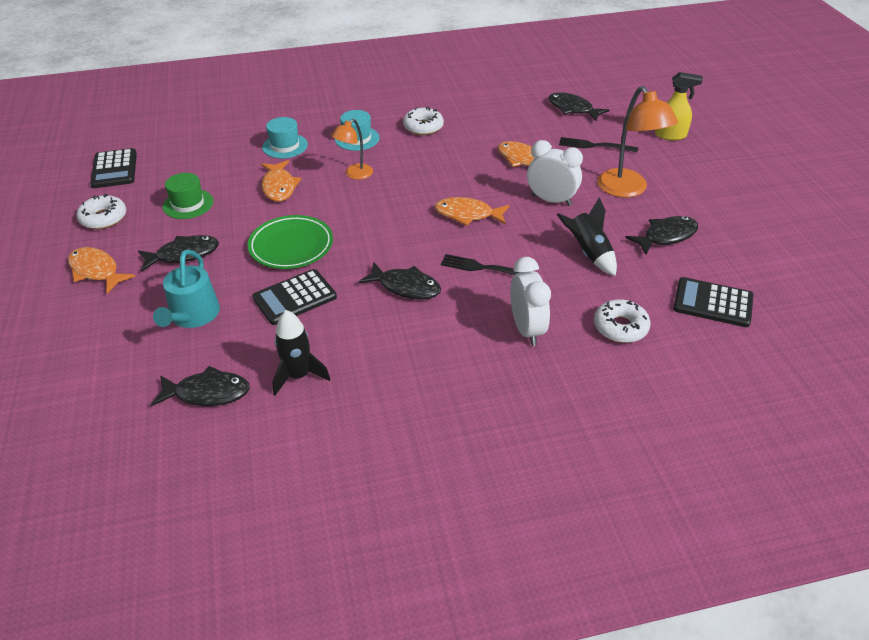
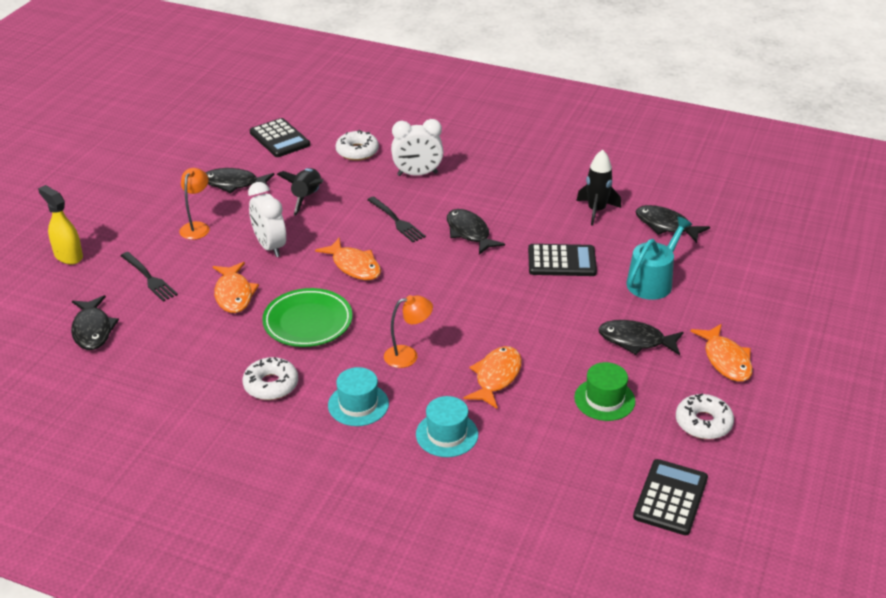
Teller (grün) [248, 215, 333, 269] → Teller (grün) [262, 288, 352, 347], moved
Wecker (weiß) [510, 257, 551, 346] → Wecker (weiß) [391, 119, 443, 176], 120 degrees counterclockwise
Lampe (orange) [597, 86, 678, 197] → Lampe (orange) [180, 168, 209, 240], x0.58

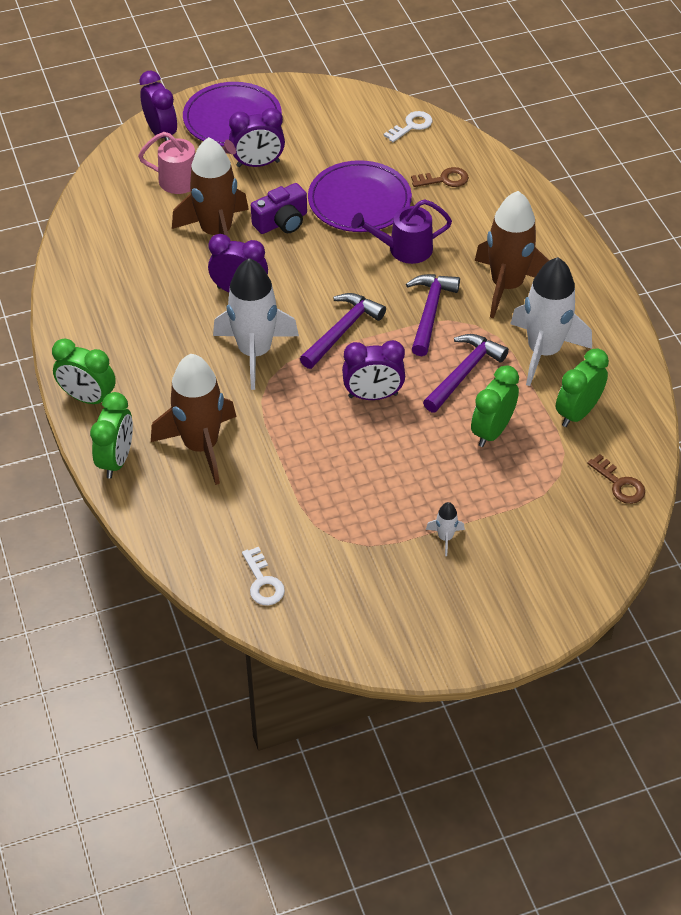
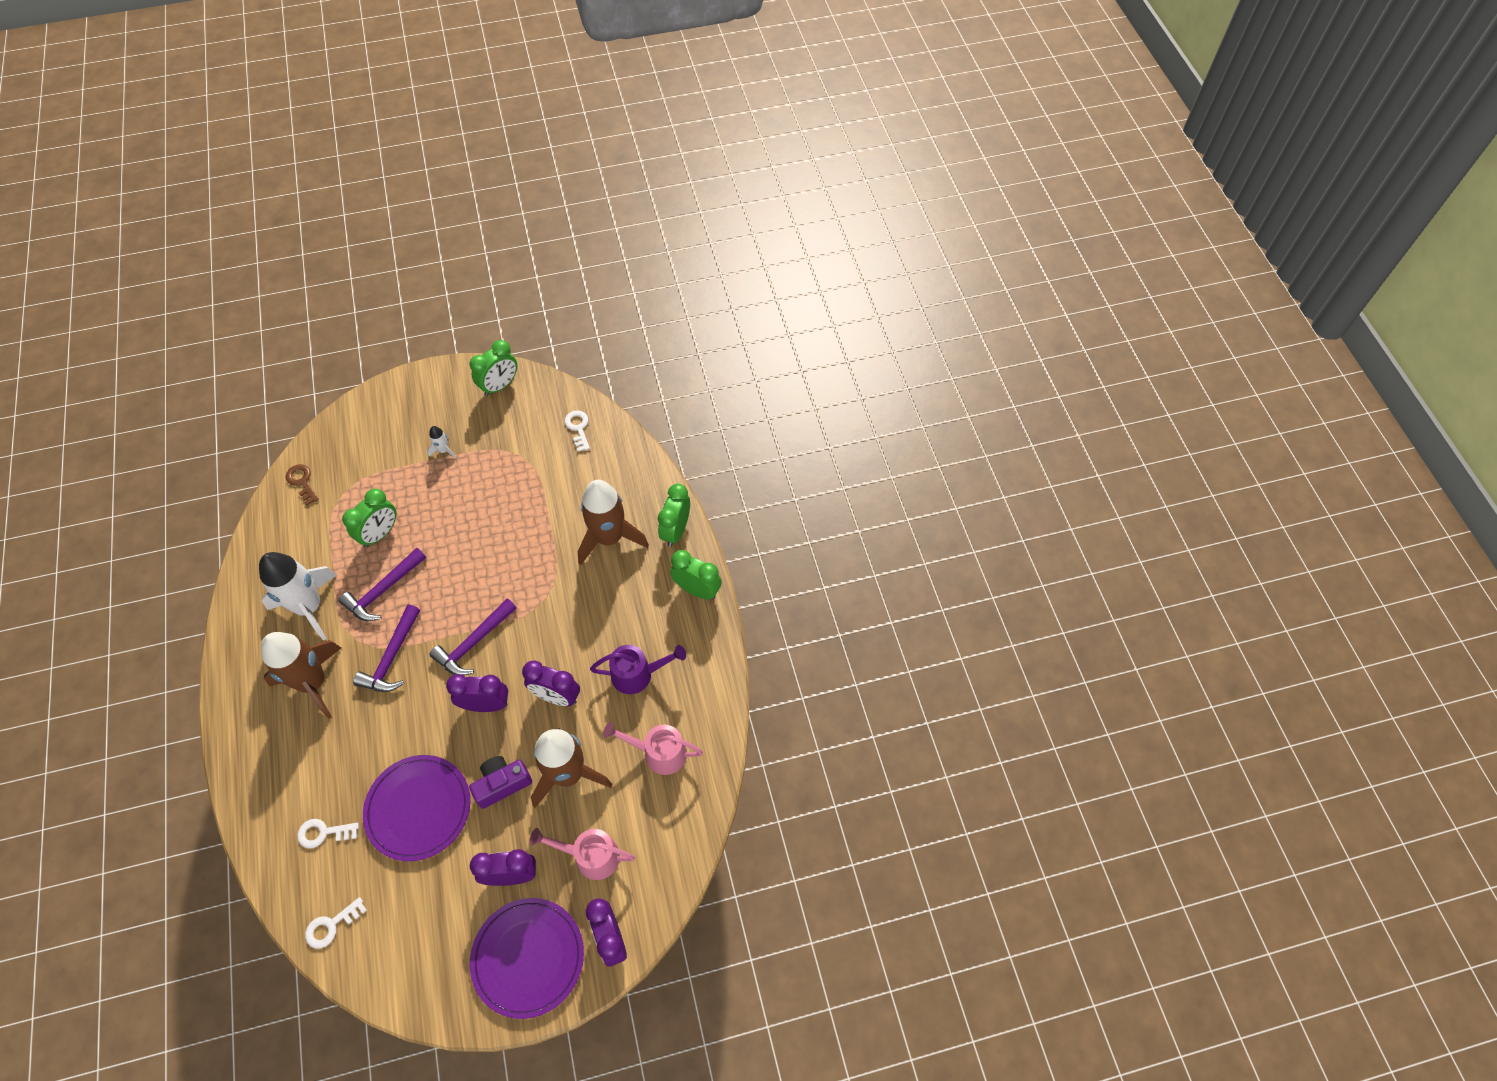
Rakete (weiß) [213, 258, 299, 390] → -
- → Gießkanne (rosa) [603, 722, 703, 775]
Wecker (lila) [342, 340, 405, 400] → Wecker (lila) [446, 674, 508, 712], moved
Gießkanne (lila) [351, 199, 452, 264] → Gießkanne (lila) [590, 645, 686, 694], moved
Wecker (grün) [556, 348, 609, 427] → Wecker (grün) [469, 340, 517, 396], moved
Schlüssel (braun) [411, 167, 469, 187] → Schlüssel (weiß) [297, 819, 359, 848]

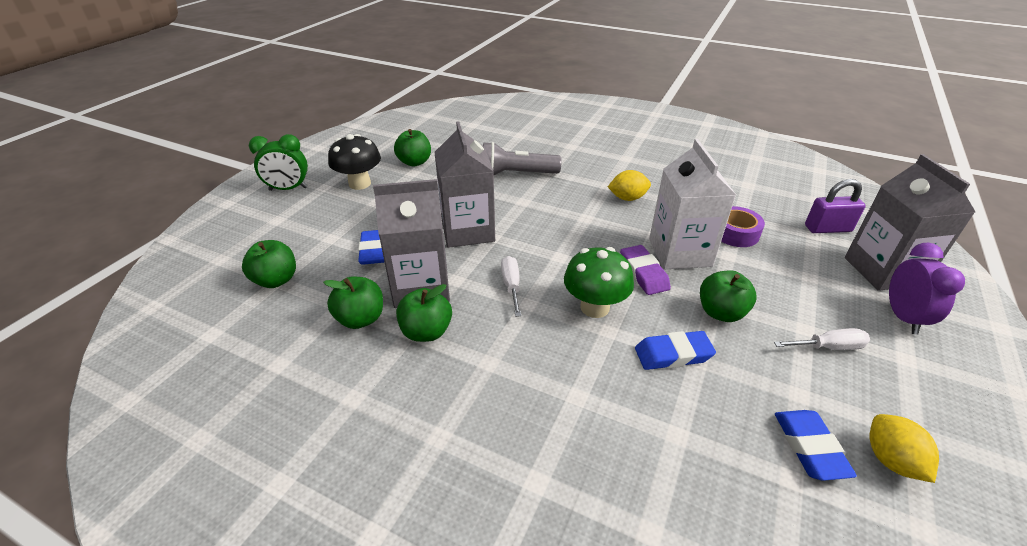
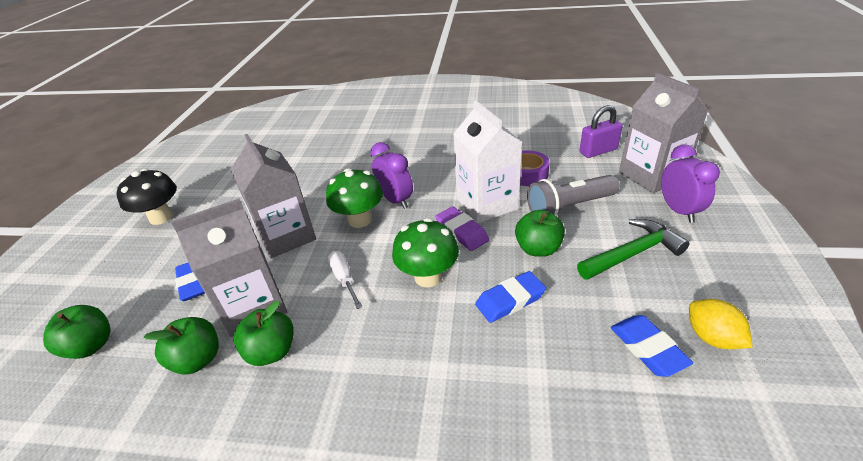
Wecker (grün) [249, 134, 308, 191] → -
Apfel (grün) [394, 129, 431, 167] → -
Zitrone (gelb) [608, 170, 651, 201] → -
- → Pilz (grün) [326, 168, 383, 228]
- → Wecker (lila) [370, 142, 413, 209]
Taschenlampe (grau) [483, 142, 562, 175] → Taschenlampe (grau) [527, 175, 620, 216], moved
Schraubenzieher (weiß) [774, 328, 870, 350] → Hammer (grün) [577, 219, 690, 280]

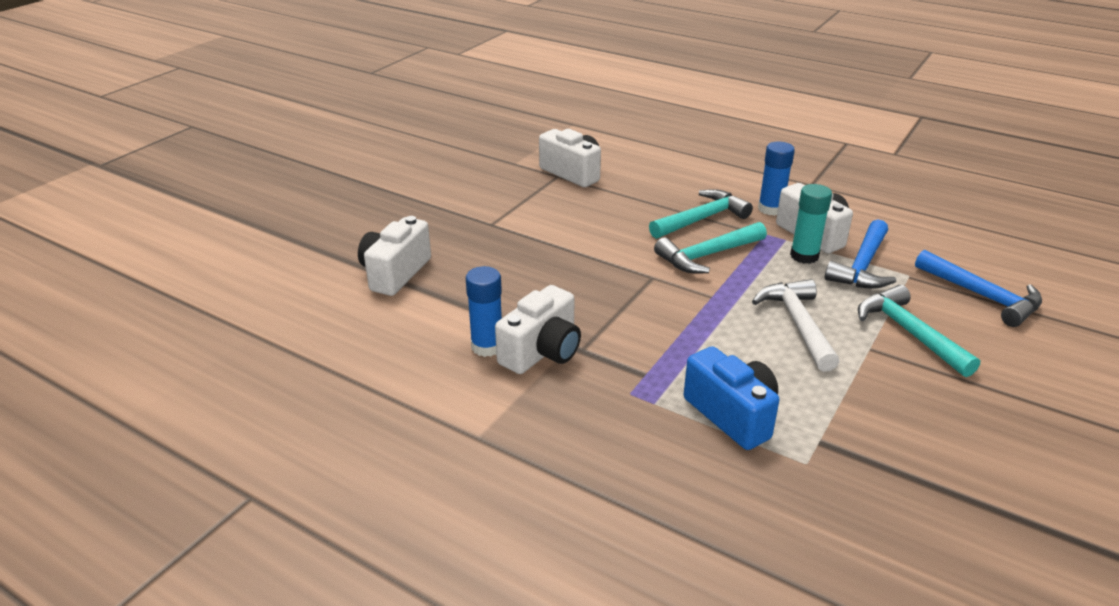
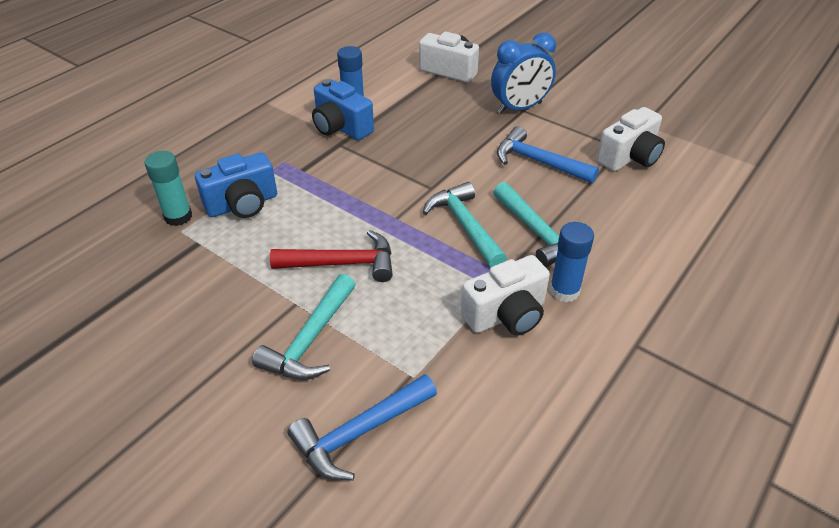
- → Wecker (blau) [491, 33, 556, 114]
Klebestift (türkis) [790, 184, 832, 264] → Klebestift (türkis) [145, 151, 192, 226], moved
Hammer (blau) [825, 219, 896, 289] → Hammer (blau) [497, 126, 599, 183], moved
Kamera (weiß) [495, 285, 581, 374] → Kamera (blau) [312, 79, 374, 140]
Hammer (weiß) [752, 279, 839, 372] → Hammer (rot) [270, 230, 393, 282]
Hammer (türkis) [858, 285, 980, 377] → Hammer (türkis) [252, 274, 356, 380], 135 degrees clockwise

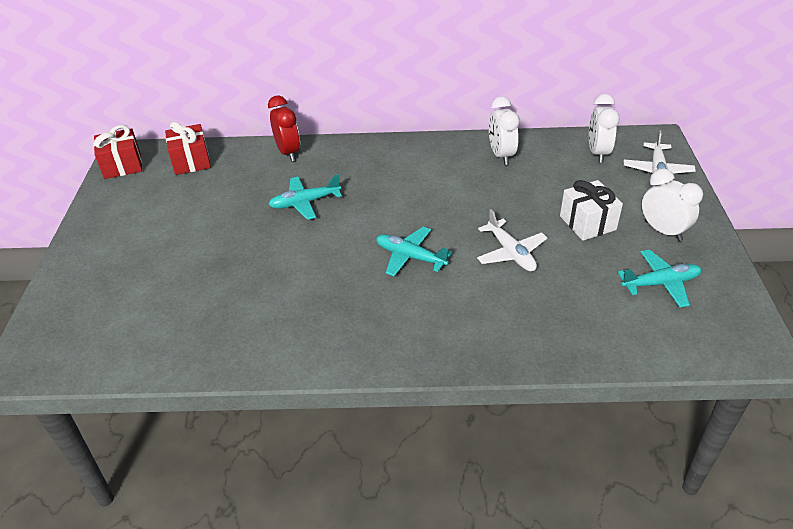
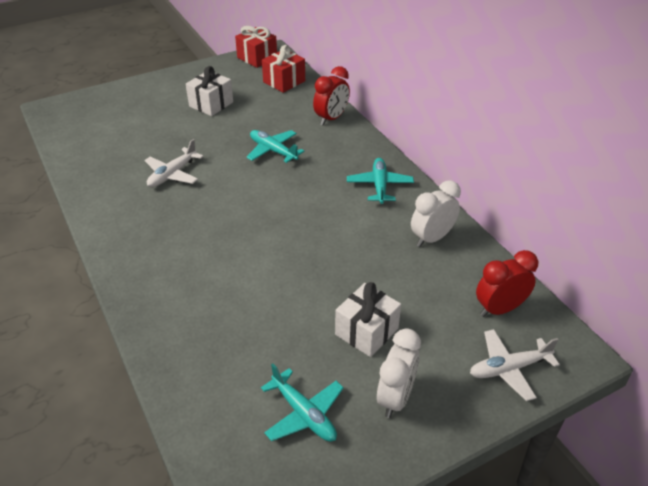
- → Geschenk (weiß) [186, 66, 233, 116]
Flugzeug (türkis) [376, 227, 452, 276] → Flugzeug (türkis) [347, 158, 414, 204], moved
Flugzeug (weiß) [477, 209, 547, 272] → Flugzeug (weiß) [144, 139, 204, 187], moved
Wecker (weiß) [589, 94, 620, 163] → Wecker (rot) [476, 250, 538, 317]

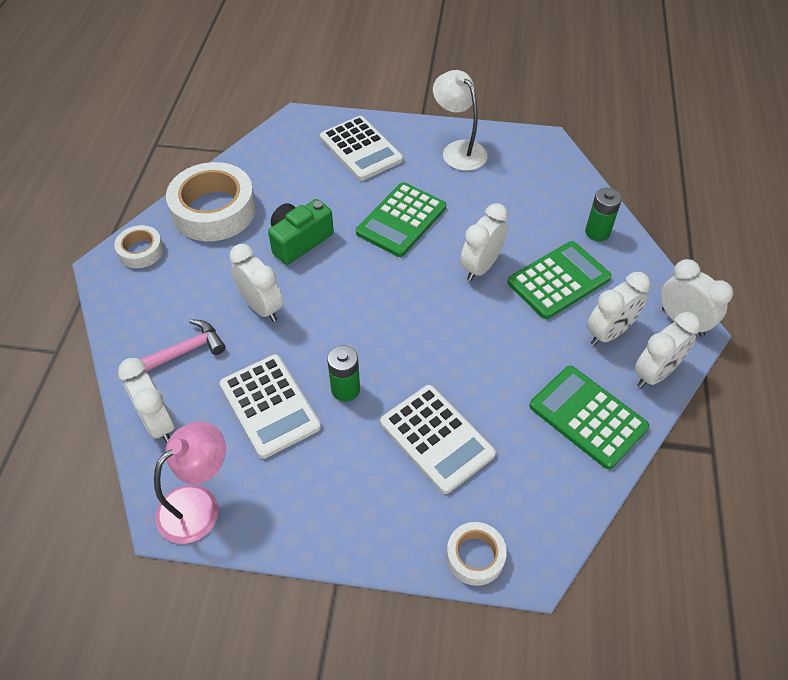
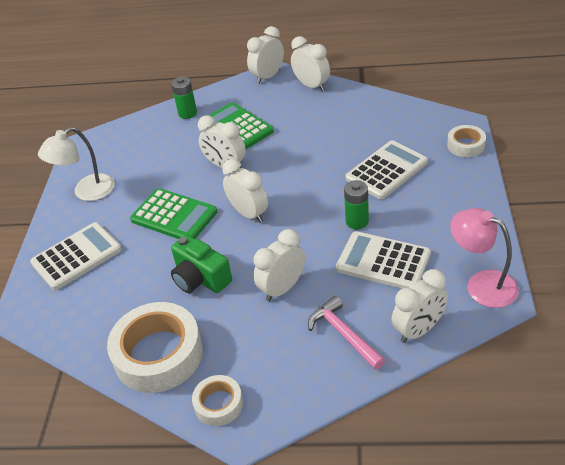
Taschenrechner (grün) [529, 366, 649, 469] → -
Wecker (weiß) [587, 272, 650, 346] → Wecker (weiß) [222, 159, 268, 223], moved
Taschenrechner (weiß) [220, 354, 321, 459] → Taschenrechner (weiß) [336, 231, 431, 289], 120 degrees counterclockwise

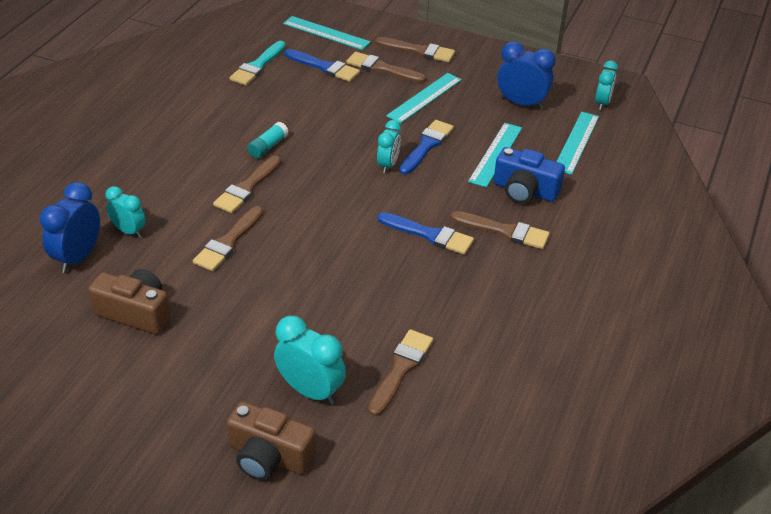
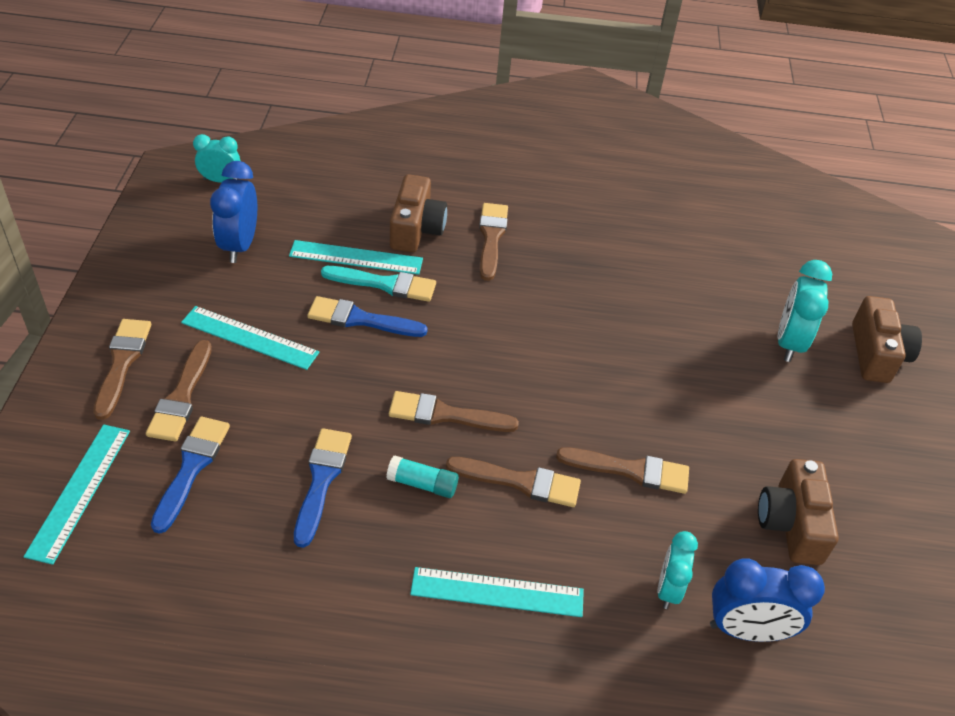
Wecker (türkis) [377, 120, 401, 173] → -
Pinsel (türkis) [229, 41, 286, 85] → Pinsel (türkis) [321, 266, 436, 302], moved
Pinsel (braun) [368, 329, 433, 416] → Pinsel (braun) [389, 391, 519, 432], moved
Pinsel (blau) [378, 212, 474, 254] → Pinsel (blau) [294, 428, 352, 548], moved
Lineal (türkis) [557, 112, 599, 175] → Lineal (türkis) [410, 567, 584, 617], moved
Kamera (blau) [494, 147, 565, 204] → Kamera (braun) [390, 174, 447, 252]

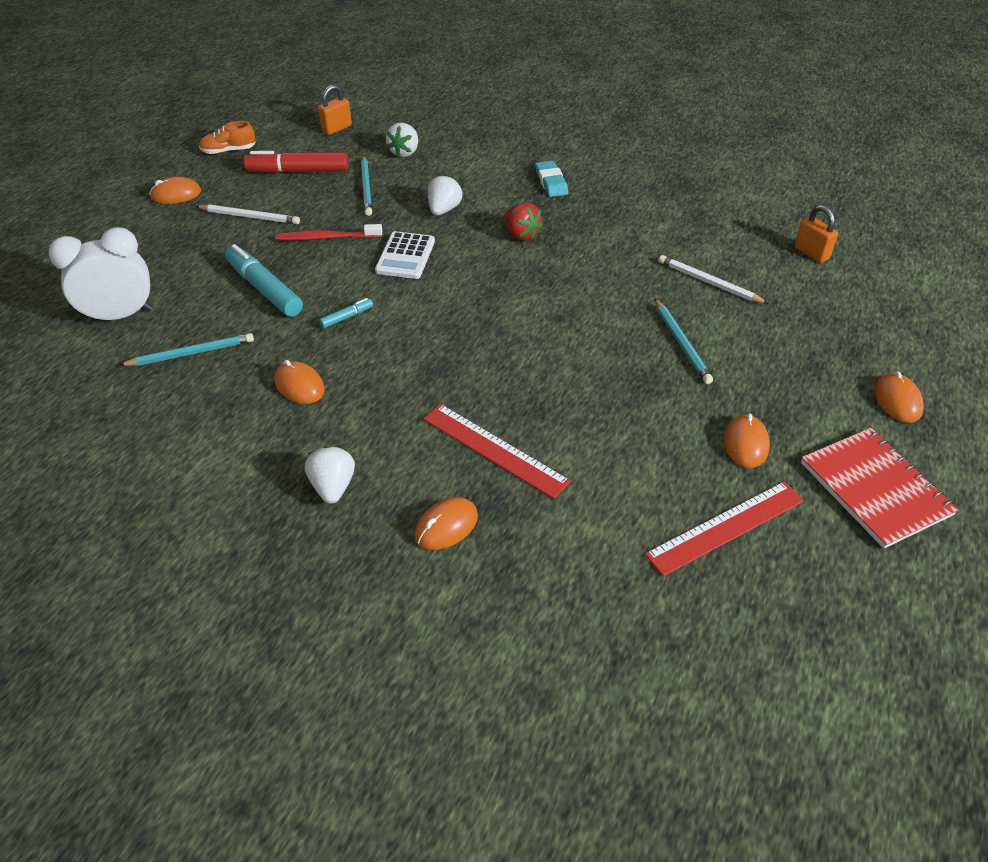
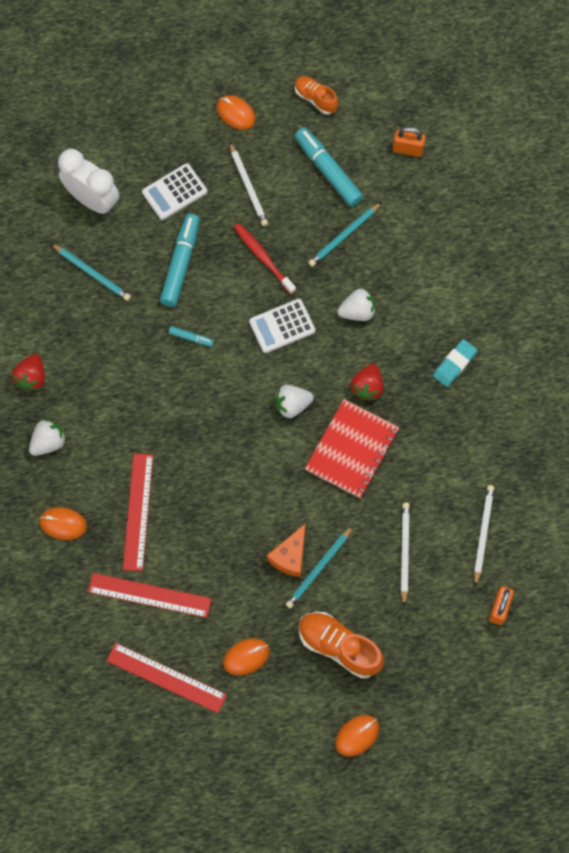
Computermaus (orange) [274, 360, 325, 404] → -
- → Erdbeere (rot) [12, 354, 45, 391]
- → Lineal (rot) [88, 573, 212, 618]
- → Taschenrechner (weiß) [142, 163, 207, 220]
- → Käse (orange) [267, 523, 306, 577]
- → Schuh (orange) [299, 612, 384, 678]
- → Bleistift (weiß) [474, 485, 494, 587]
Erdbeere (weiß) [386, 123, 418, 157] → Erdbeere (weiß) [275, 385, 314, 418], moved
Notizbuch (rot) [801, 428, 959, 549] → Notizbuch (rot) [305, 399, 399, 498], moved
Filzstift (rot) [244, 151, 348, 173] → Filzstift (türkis) [295, 127, 363, 207]

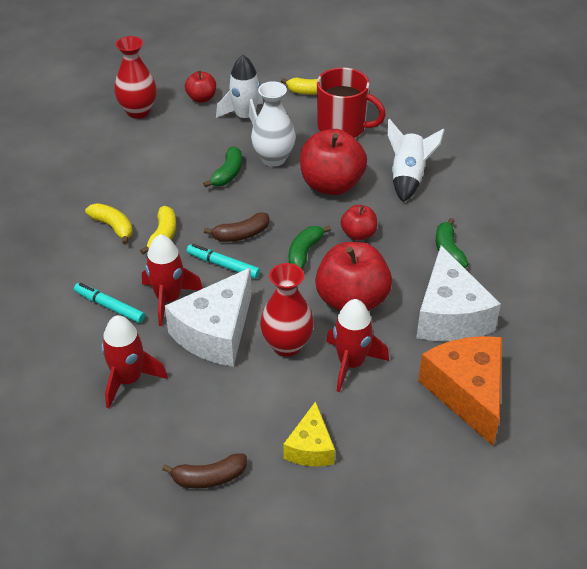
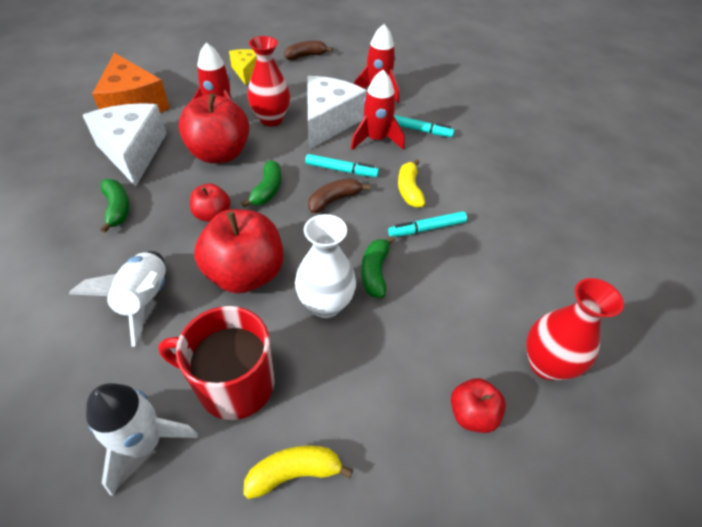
Banane (gelb) [85, 203, 133, 245] → -
- → Filzstift (türkis) [388, 211, 467, 237]
Rakete (weiß) [216, 55, 263, 125] → Rakete (weiß) [86, 383, 198, 496], moved

